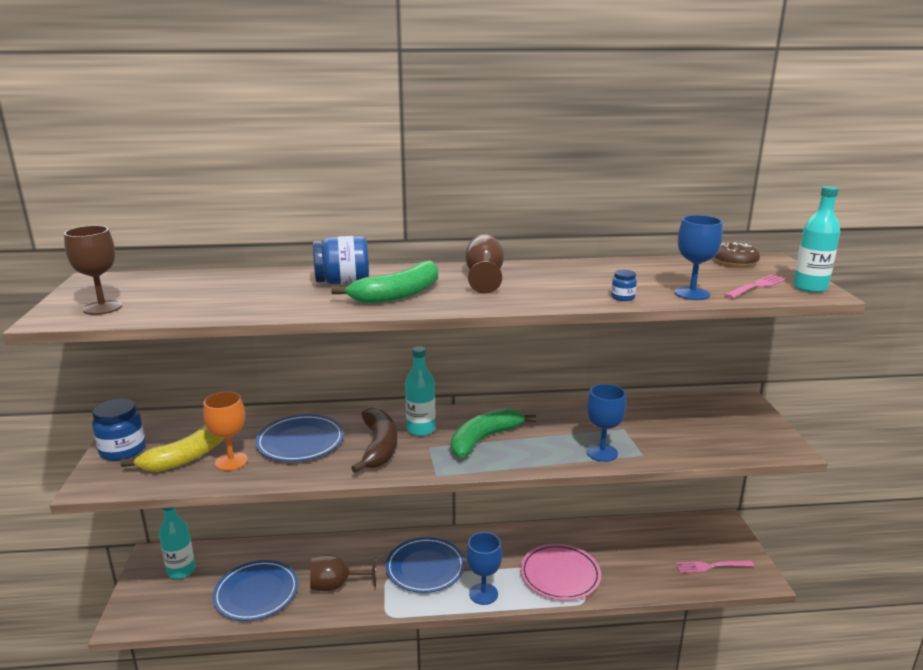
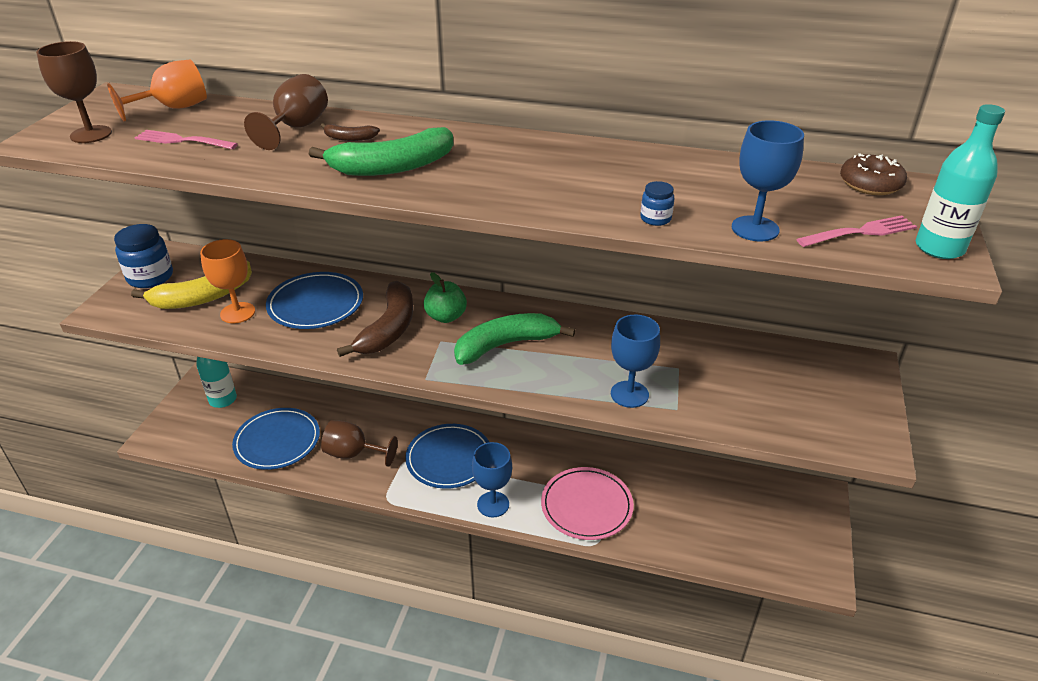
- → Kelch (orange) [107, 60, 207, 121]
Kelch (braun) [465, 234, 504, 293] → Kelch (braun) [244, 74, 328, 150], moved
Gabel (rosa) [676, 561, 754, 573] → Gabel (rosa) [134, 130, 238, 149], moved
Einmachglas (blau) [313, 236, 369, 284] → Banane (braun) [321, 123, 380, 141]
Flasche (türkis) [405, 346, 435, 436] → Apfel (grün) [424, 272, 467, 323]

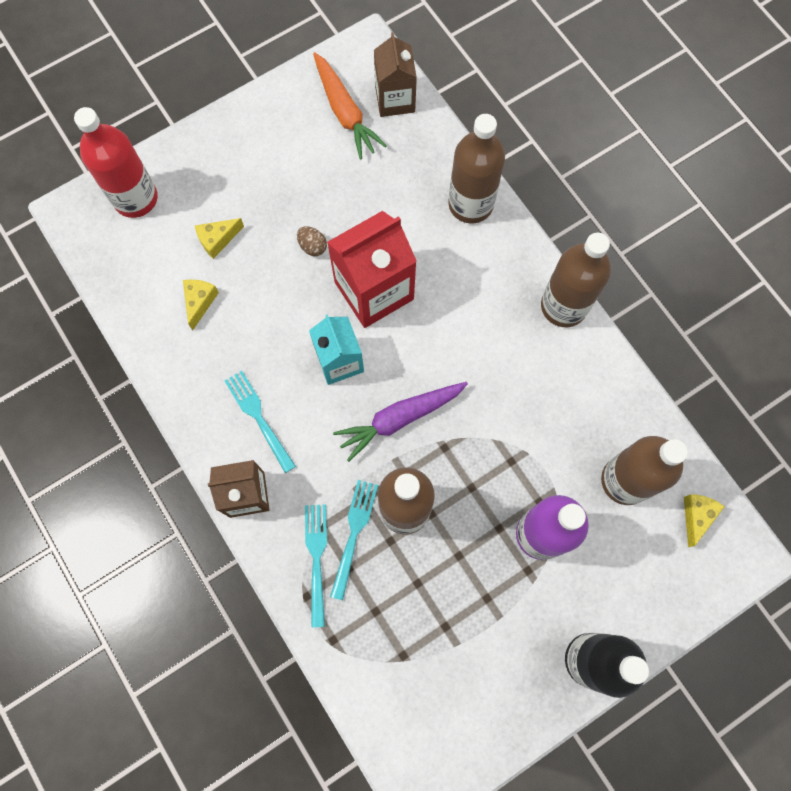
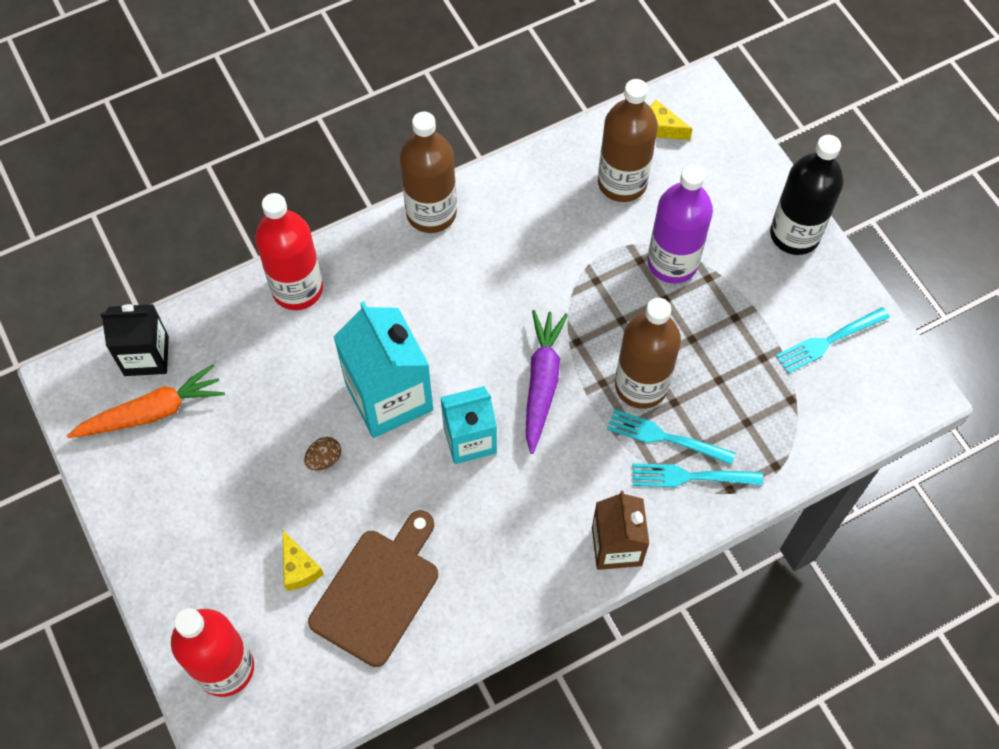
Gabel (türkis) [225, 370, 296, 473] → Gabel (türkis) [776, 307, 890, 373], moved
Käse (gelb) [183, 280, 219, 330] → Schneidebrett (braun) [308, 510, 438, 667]
Getränkekarton (rot) [327, 211, 417, 328] → Getränkekarton (türkis) [333, 301, 434, 438]
Getränkekarton (braun) [374, 32, 417, 117] → Getränkekarton (schwarz) [100, 304, 169, 376]
Flasche (braun) [448, 114, 505, 223] → Flasche (rot) [255, 193, 323, 310]
Karotte (lila) [333, 382, 468, 462] → Karotte (lila) [526, 310, 568, 454], 150 degrees counterclockwise

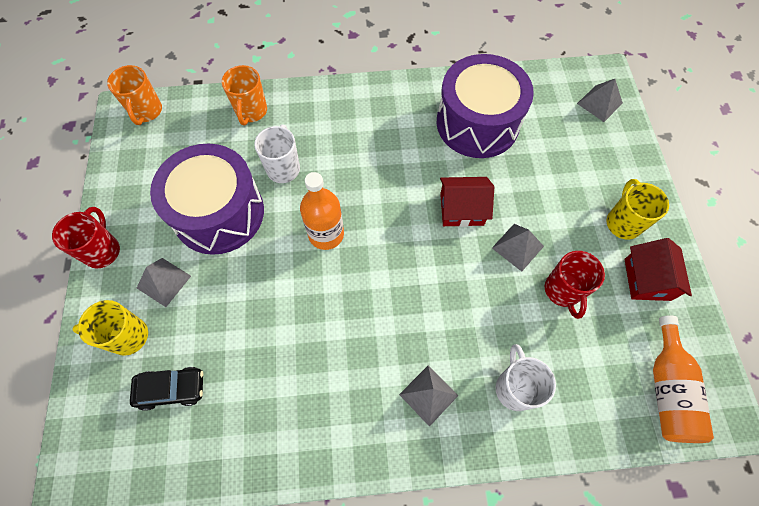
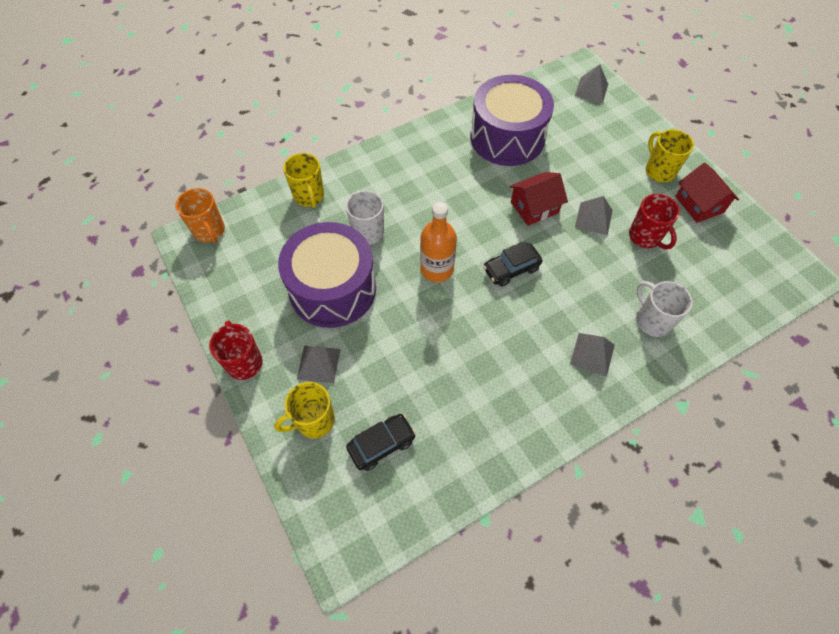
Flasche (orange) [653, 315, 714, 443] → -
- → Auto (schwarz) [483, 241, 543, 287]
Tasse (orange) [221, 65, 267, 125] → Tasse (gelb) [283, 153, 324, 208]

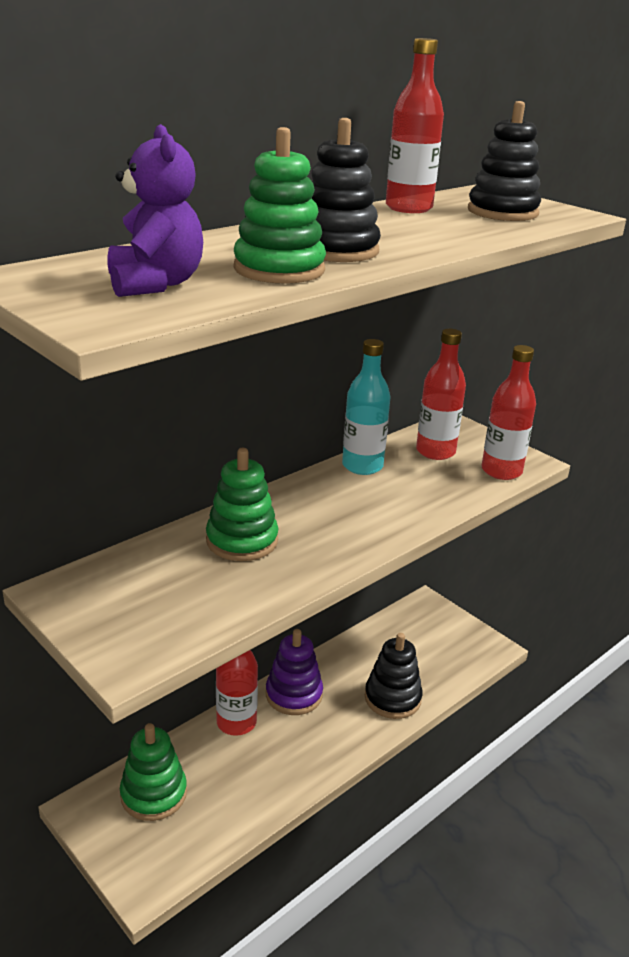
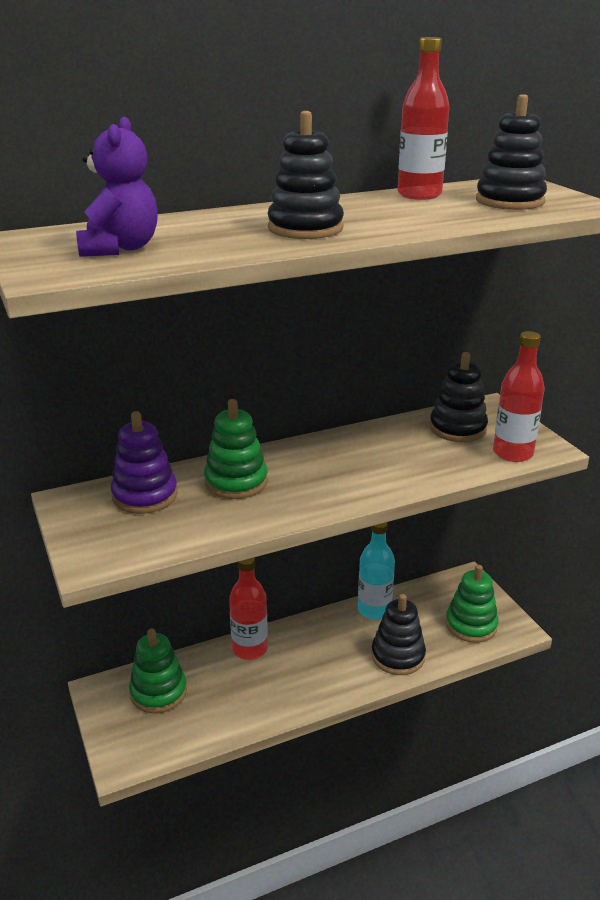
Stapelspielzeug (grün) [234, 127, 326, 283] → Stapelspielzeug (grün) [445, 565, 499, 643], moved
Stapelspielzeug (lila) [266, 629, 323, 715] → Stapelspielzeug (lila) [111, 411, 178, 514], moved
Flasche (türkis) [342, 339, 390, 475] → Flasche (türkis) [358, 522, 395, 620], moved
Flasche (rot) [416, 329, 466, 460] → Stapelspielzeug (schwarz) [430, 352, 488, 442]

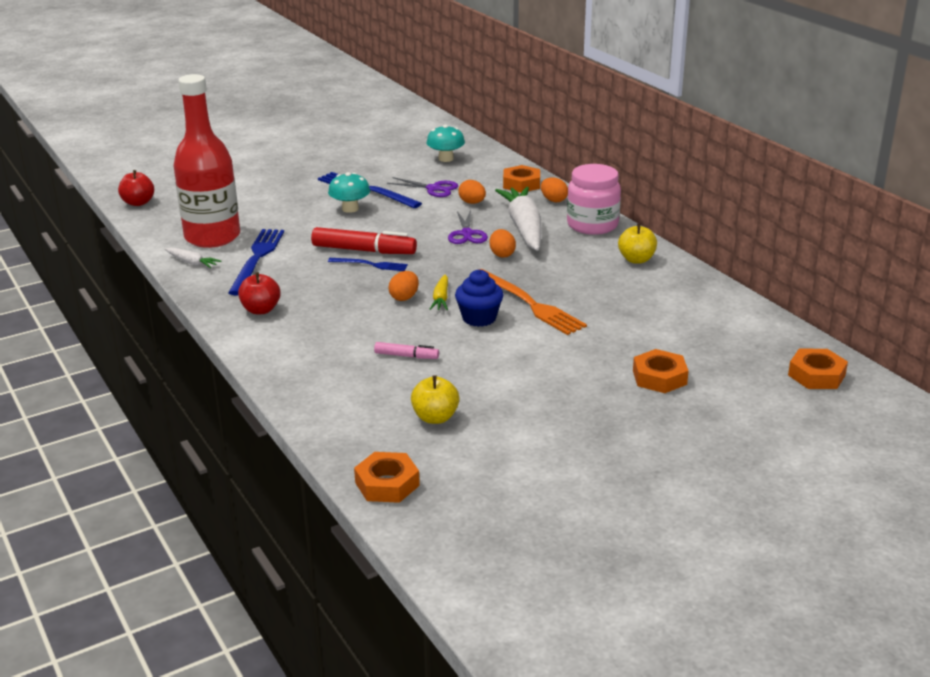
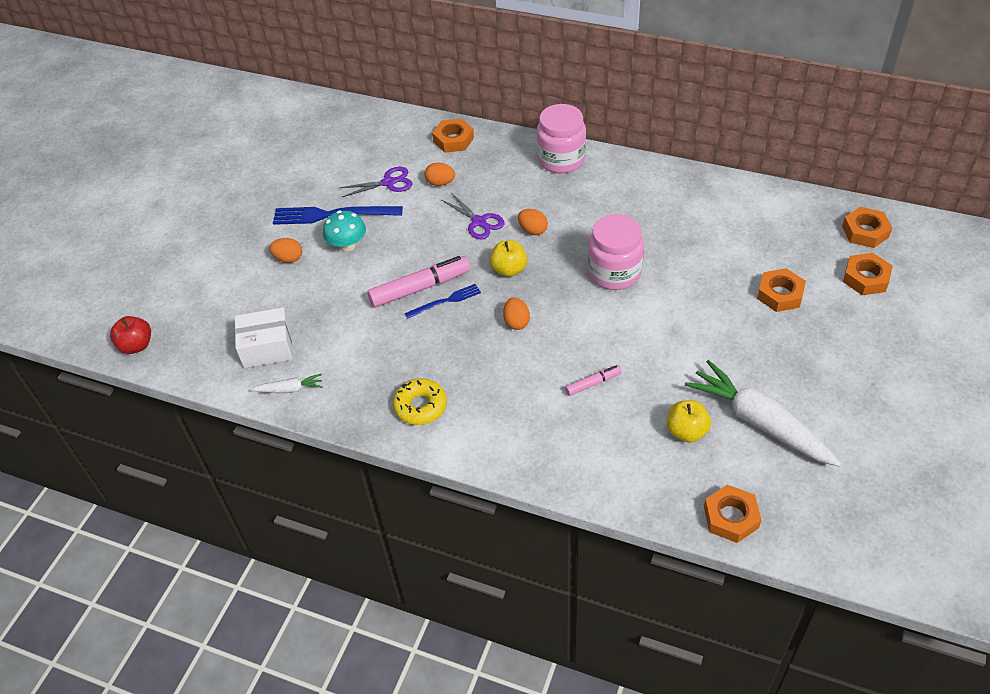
Gabel (blau) [228, 229, 284, 296] → -
Pilz (türkis) [427, 125, 465, 162] → -
Karotte (gelb) [430, 275, 448, 310] → -
Muffin (blau) [455, 270, 504, 327] → -
- → Sechskantmutter (orange) [843, 253, 893, 295]
Karotte (weiß) [495, 187, 542, 251] → Karotte (weiß) [685, 360, 841, 467], moved
Ei (orange) [541, 177, 568, 202] → Ei (orange) [269, 238, 302, 263], moved
Apfel (gelb) [618, 224, 657, 264] → Apfel (gelb) [490, 240, 527, 277], moved
Flasche (rot) [173, 74, 240, 248] → Schachtel (weiß) [235, 307, 293, 368]
Apfel (rot) [238, 272, 281, 314] → Donut (gelb) [393, 379, 447, 425]
Gabel (orange) [478, 269, 587, 335] → Einmachglas (rosa) [588, 214, 644, 290]
Filzstift (rot) [311, 227, 417, 254] → Filzstift (rosa) [367, 256, 470, 308]

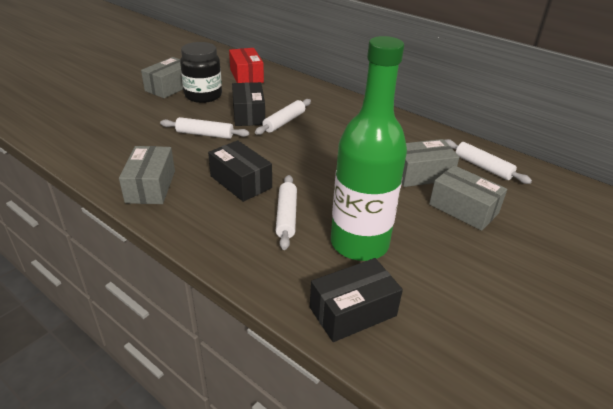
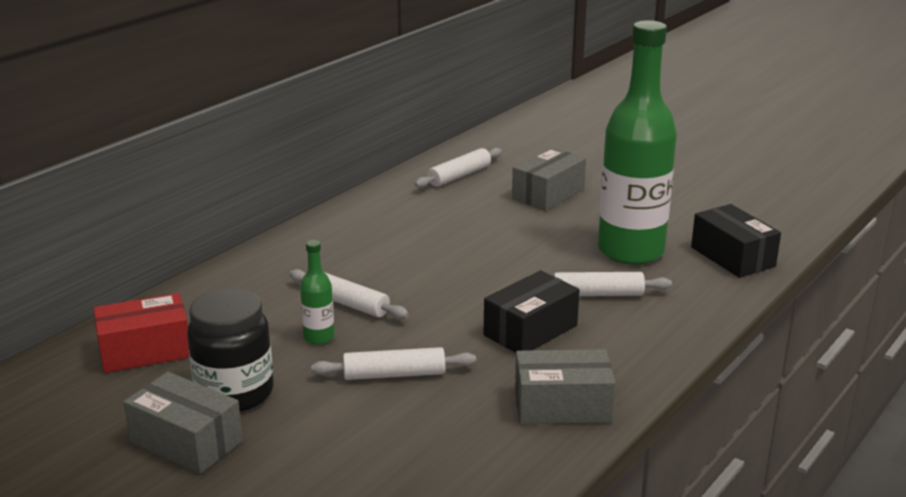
Schachtel (grau) [402, 139, 459, 187] → -
Schachtel (schwarz) [232, 82, 265, 126] → Flasche (grün) [300, 240, 335, 345]
Nudelholz (weiß) [160, 117, 249, 139] → Nudelholz (weiß) [311, 347, 476, 380], 75 degrees clockwise

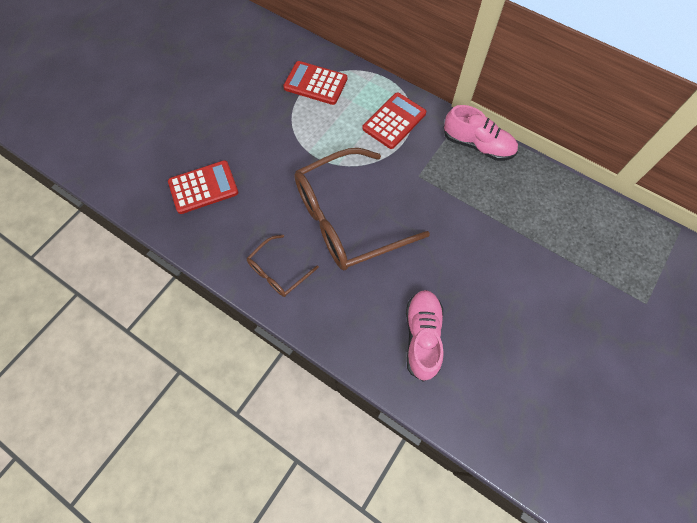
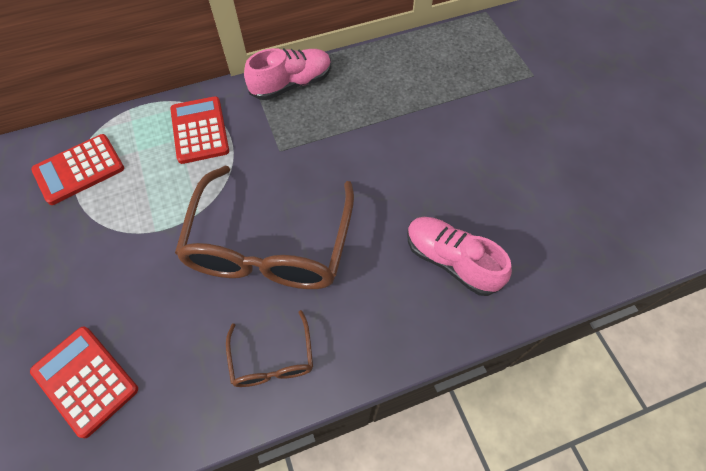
Taschenrechner (rot) [168, 160, 239, 214] → Taschenrechner (rot) [30, 326, 138, 438], 60 degrees counterclockwise

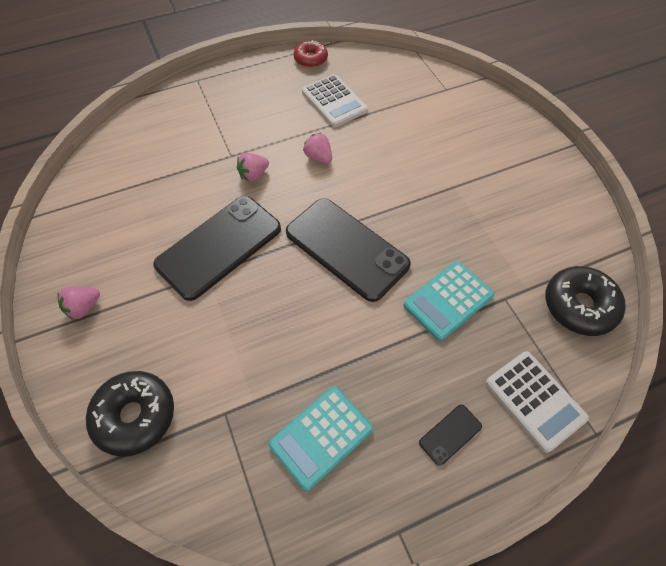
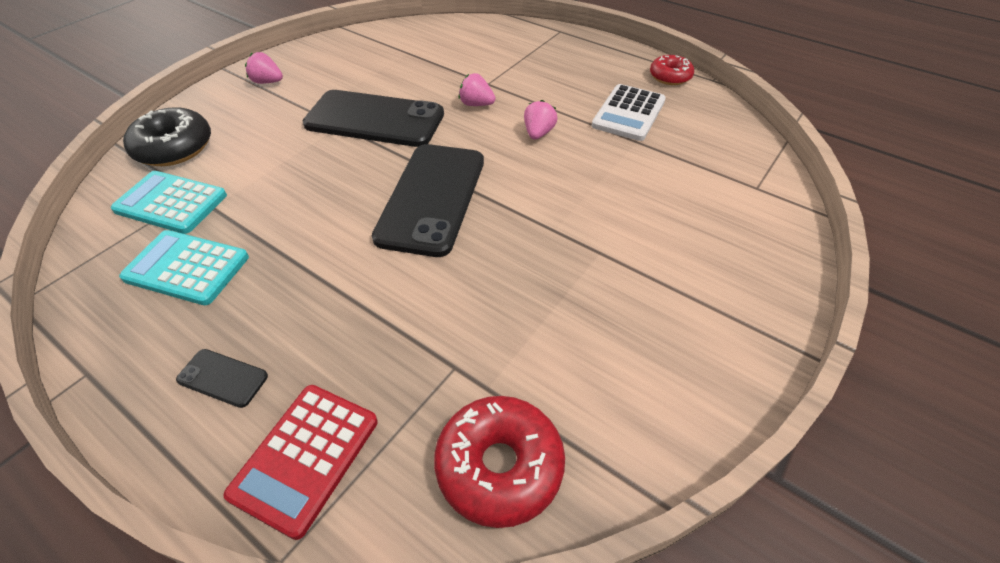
Taschenrechner (türkis) [404, 261, 494, 341] → Taschenrechner (türkis) [111, 171, 227, 234], moved
Taschenrechner (weiß) [486, 351, 589, 453] → Taschenrechner (rot) [223, 385, 378, 540]
Donut (schwarz) [545, 266, 626, 336] → Donut (rot) [434, 396, 565, 528]

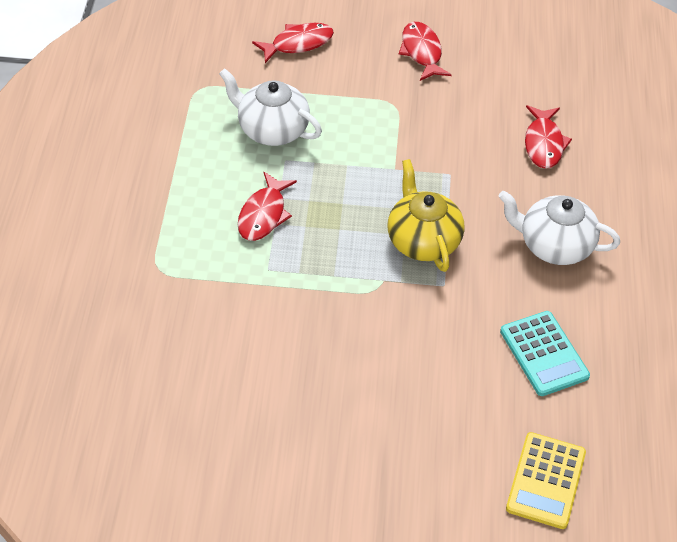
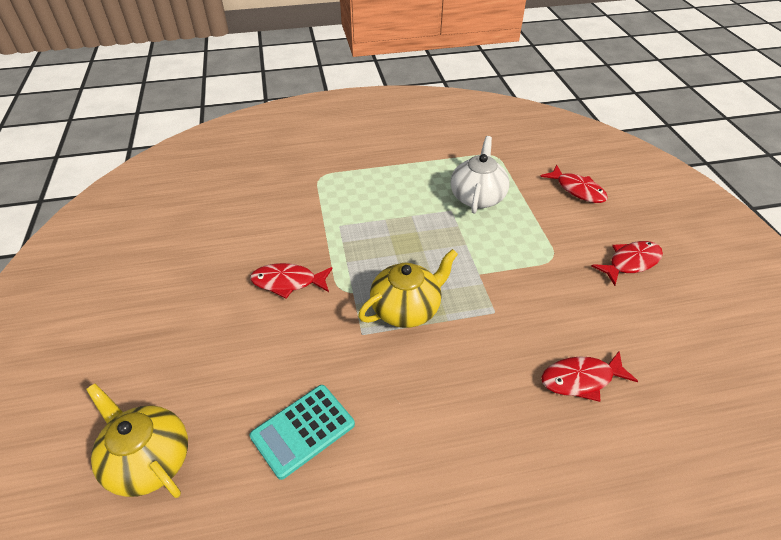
Teekanne (weiß) [498, 191, 620, 265] → -
Fisch (rot) [238, 172, 297, 241] → Fisch (rot) [250, 263, 332, 299], moved
Taschenrechner (gelb) [506, 432, 586, 529] → Teekanne (gelb) [86, 384, 188, 498]

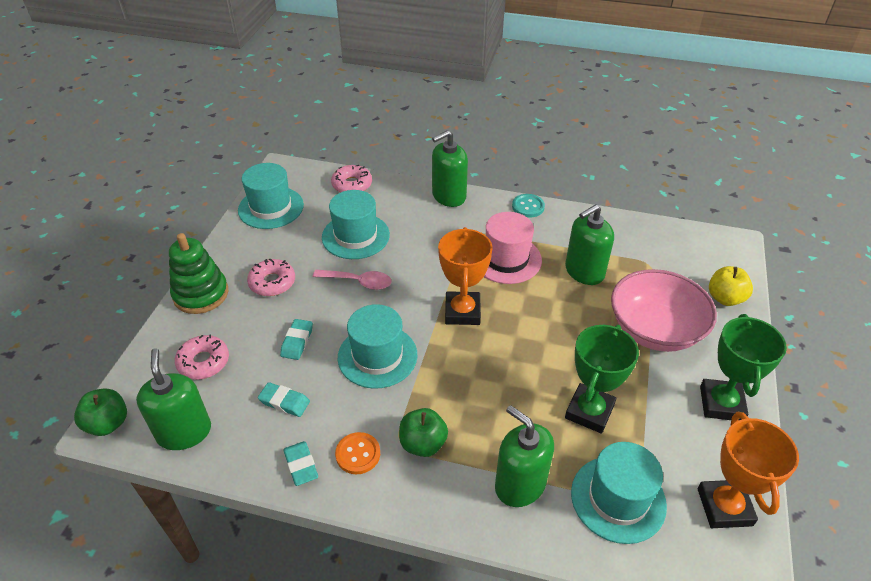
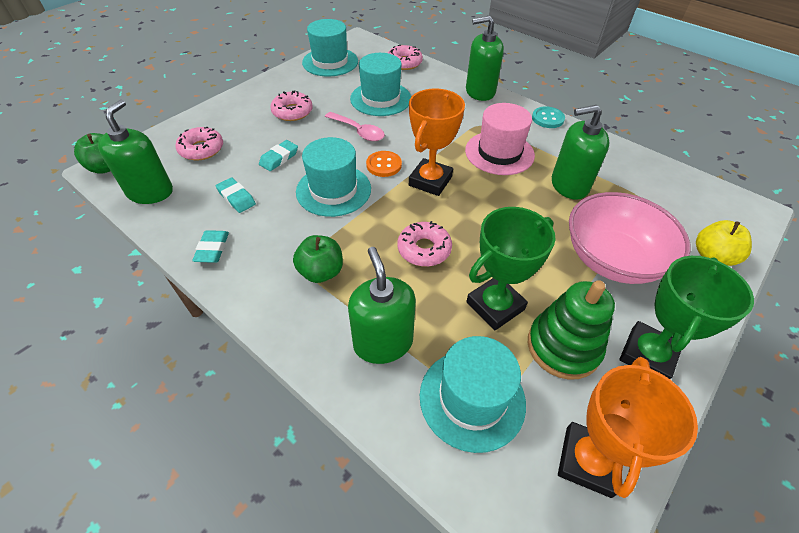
- → Donut (rosa) [398, 221, 452, 266]
Stapelspielzeug (grün) [169, 233, 228, 314] → Stapelspielzeug (grün) [528, 280, 615, 380], moved
Knopf (orange) [335, 432, 380, 474] → Knopf (orange) [366, 151, 402, 177], moved

